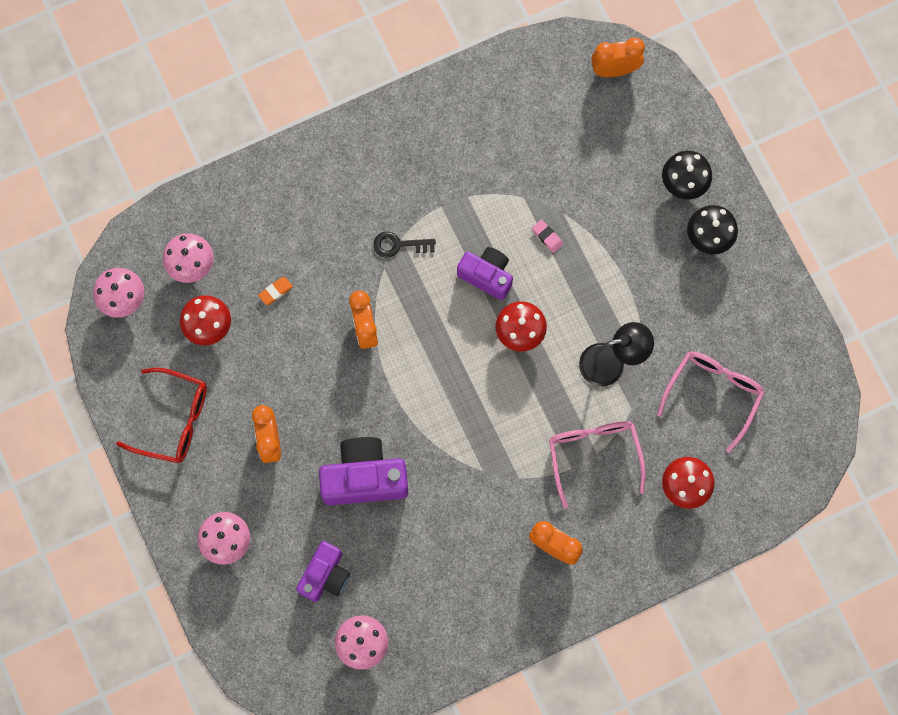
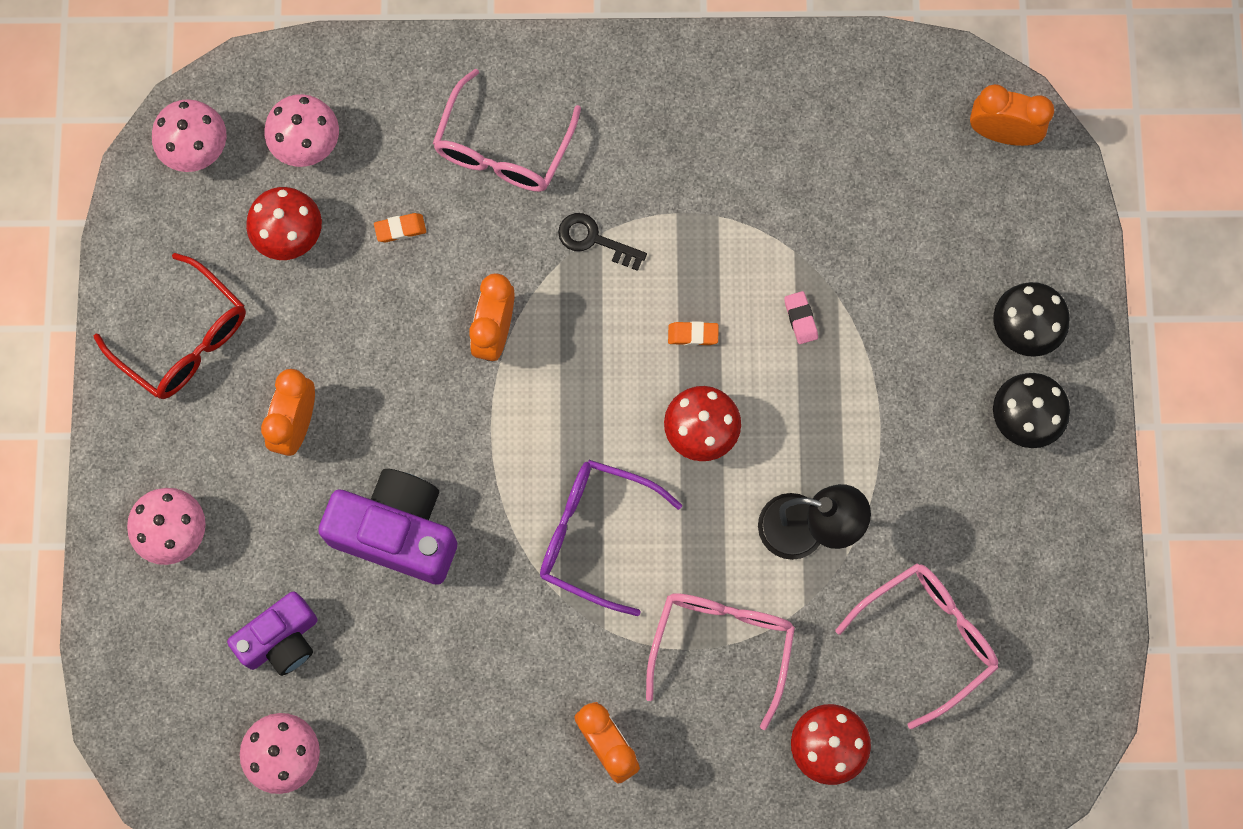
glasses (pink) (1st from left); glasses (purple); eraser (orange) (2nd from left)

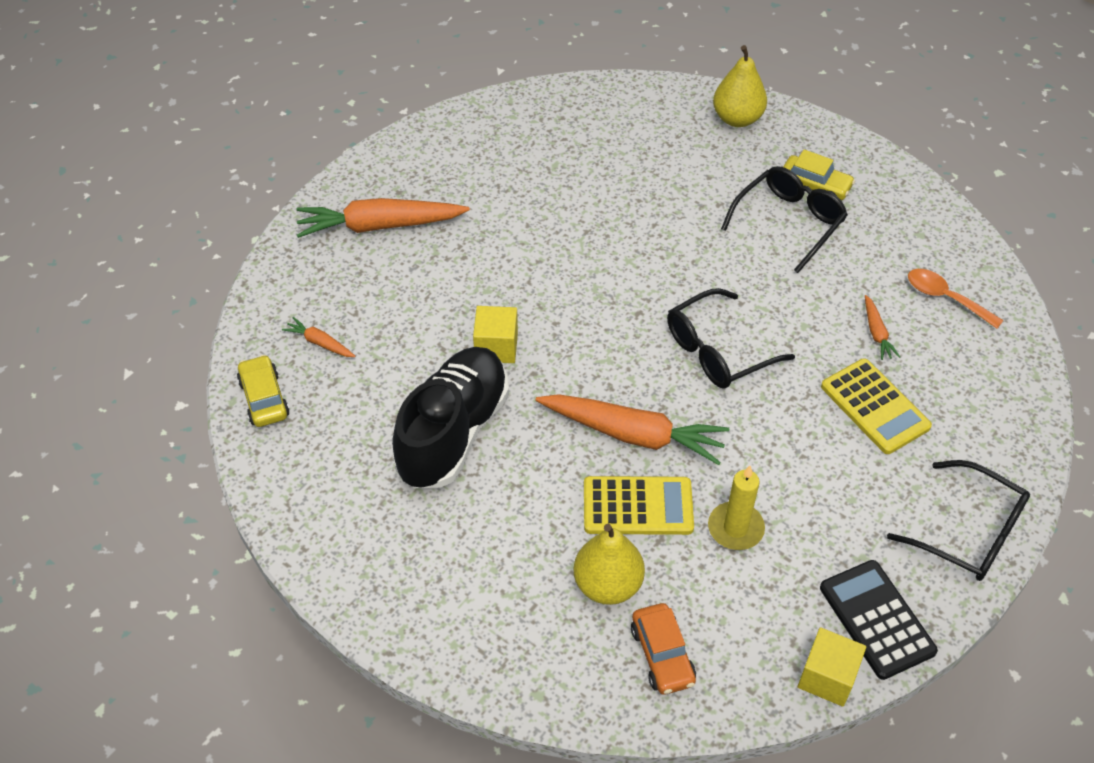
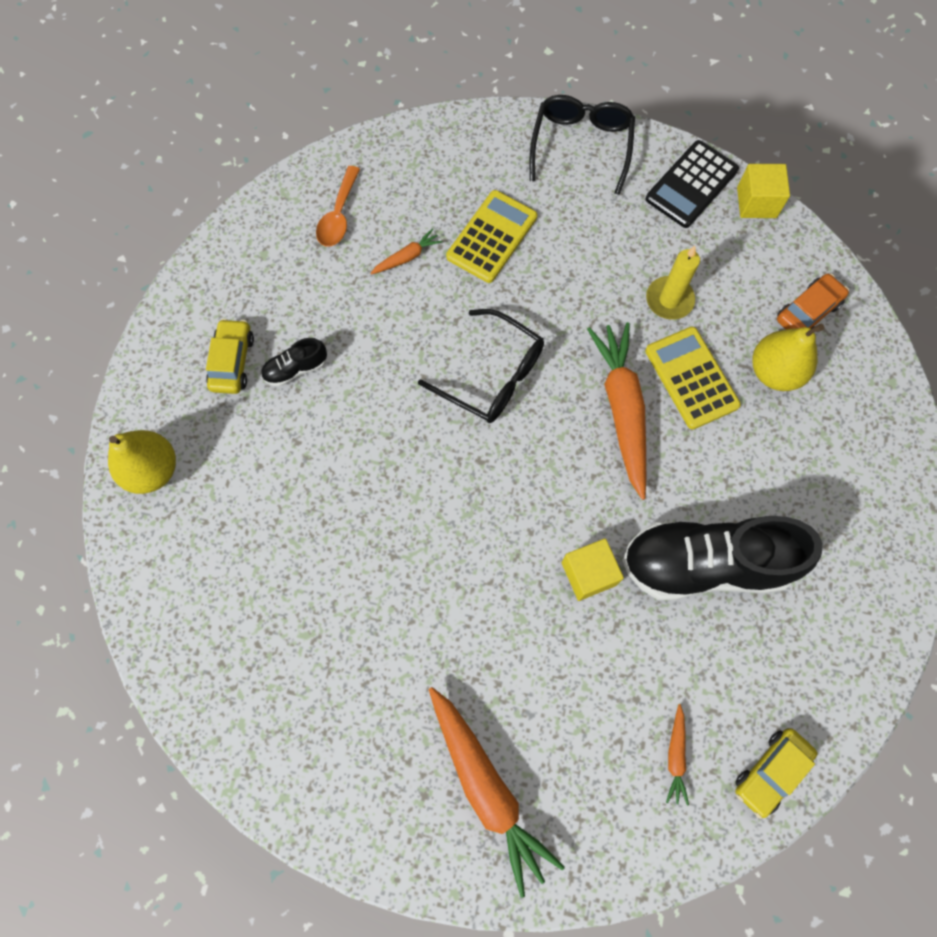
shoe (black) (1st from left)

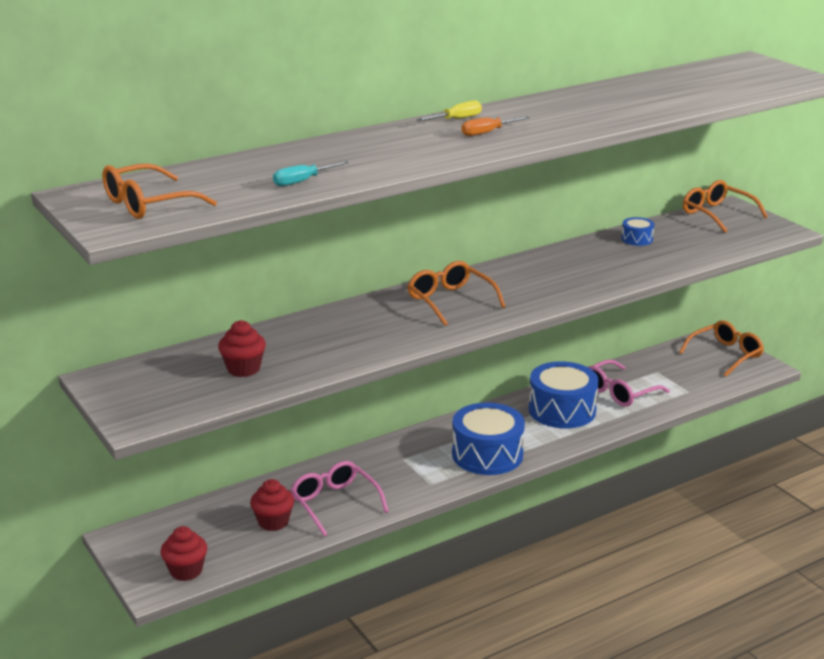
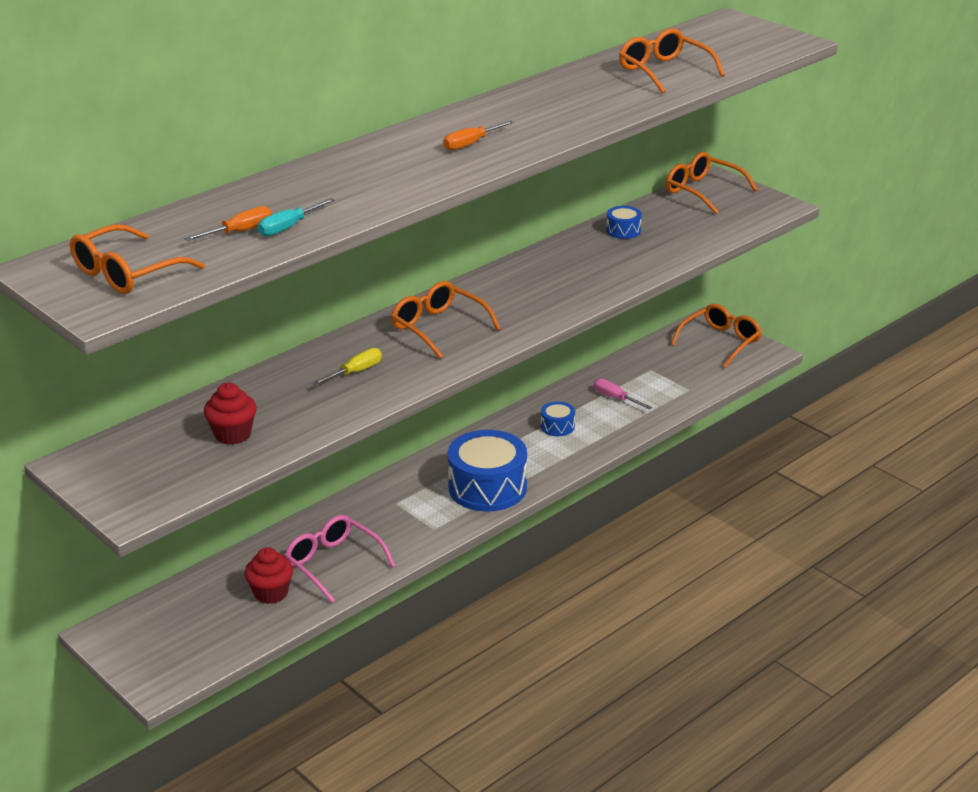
screwdriver (orange) (1st from left); screwdriver (yellow); drum (blue) (2nd from left); screwdriver (pink); glasses (orange) (3rd from left); cupcake (red) (1st from left in the first image)

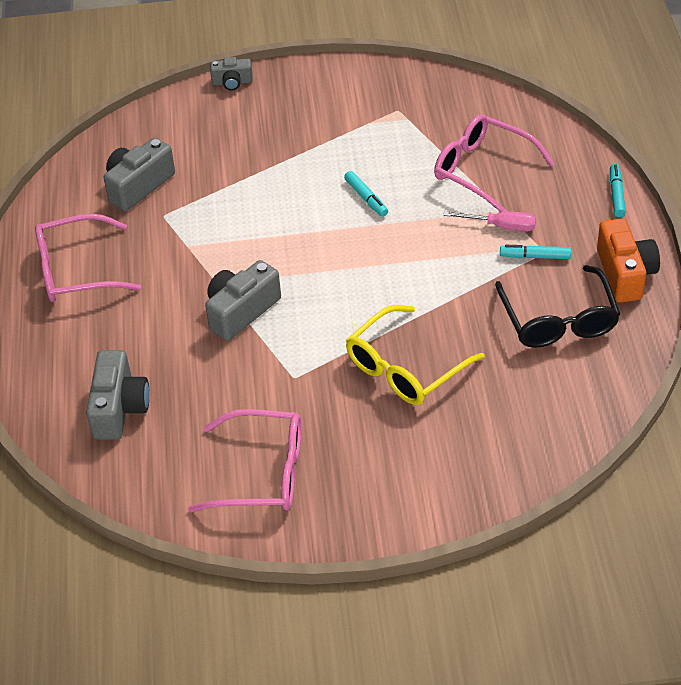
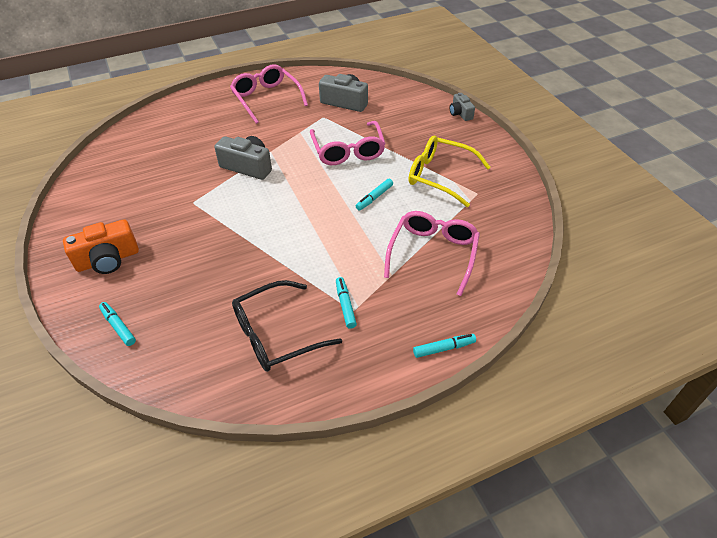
camera (orange); marker (turquoise) (1st from left); glasses (pink) (2nd from left); glasses (yellow); camera (grey) (1st from left in the first image); screwdriver (pink)

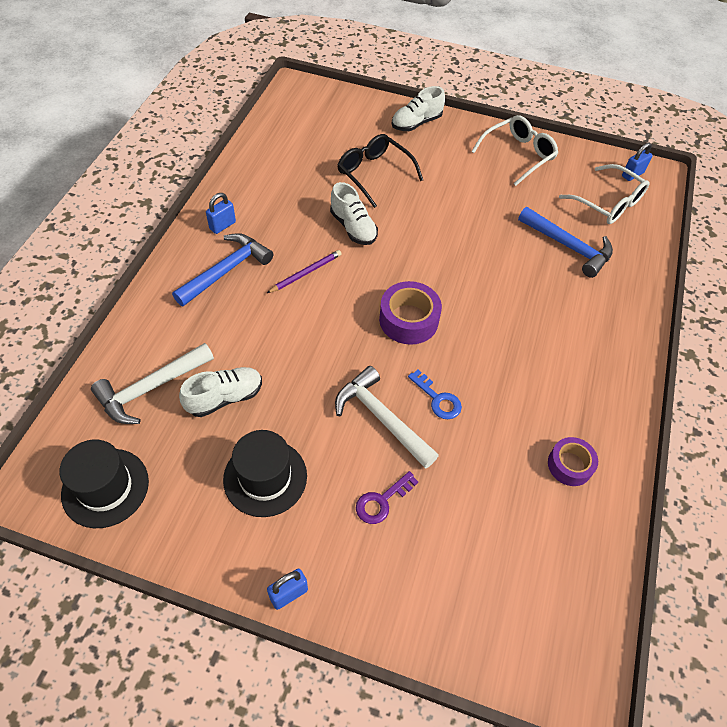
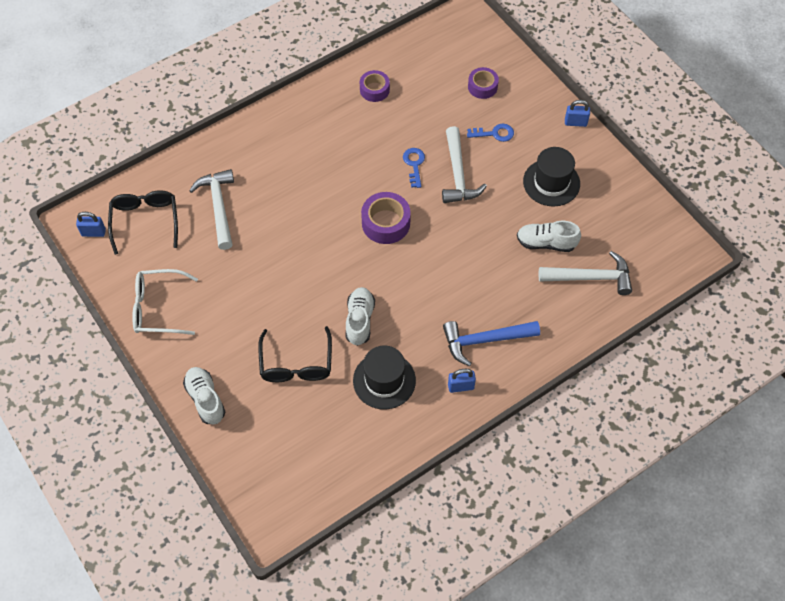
glasses (black) (1st from left); shoe (white) (1st from left); hammer (white) (1st from left); hat (black) (1st from left); key (blue) (2nd from left); tape (purple) (3rd from left); pencil (purple)

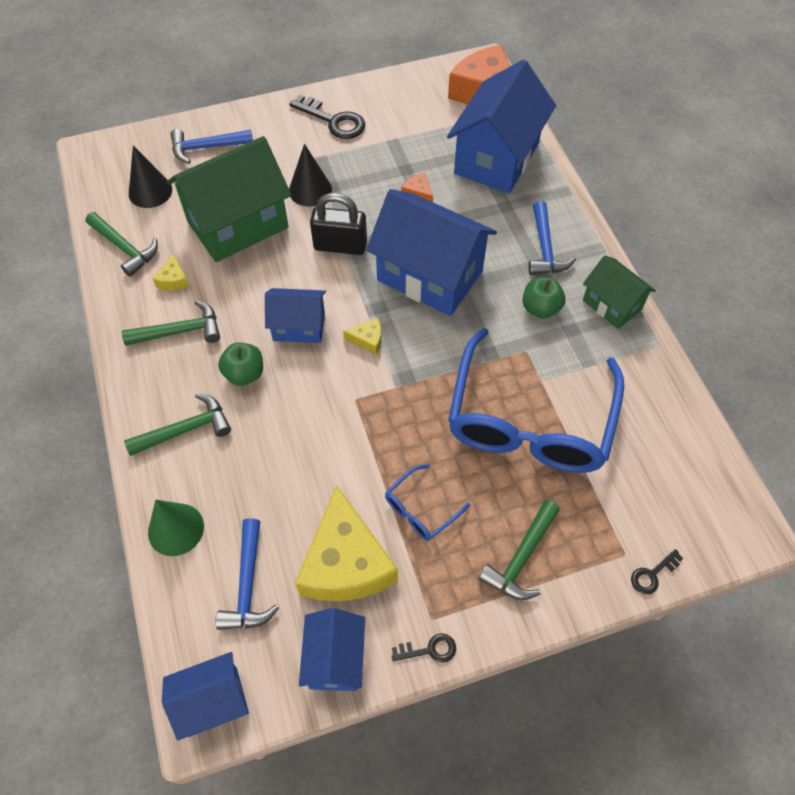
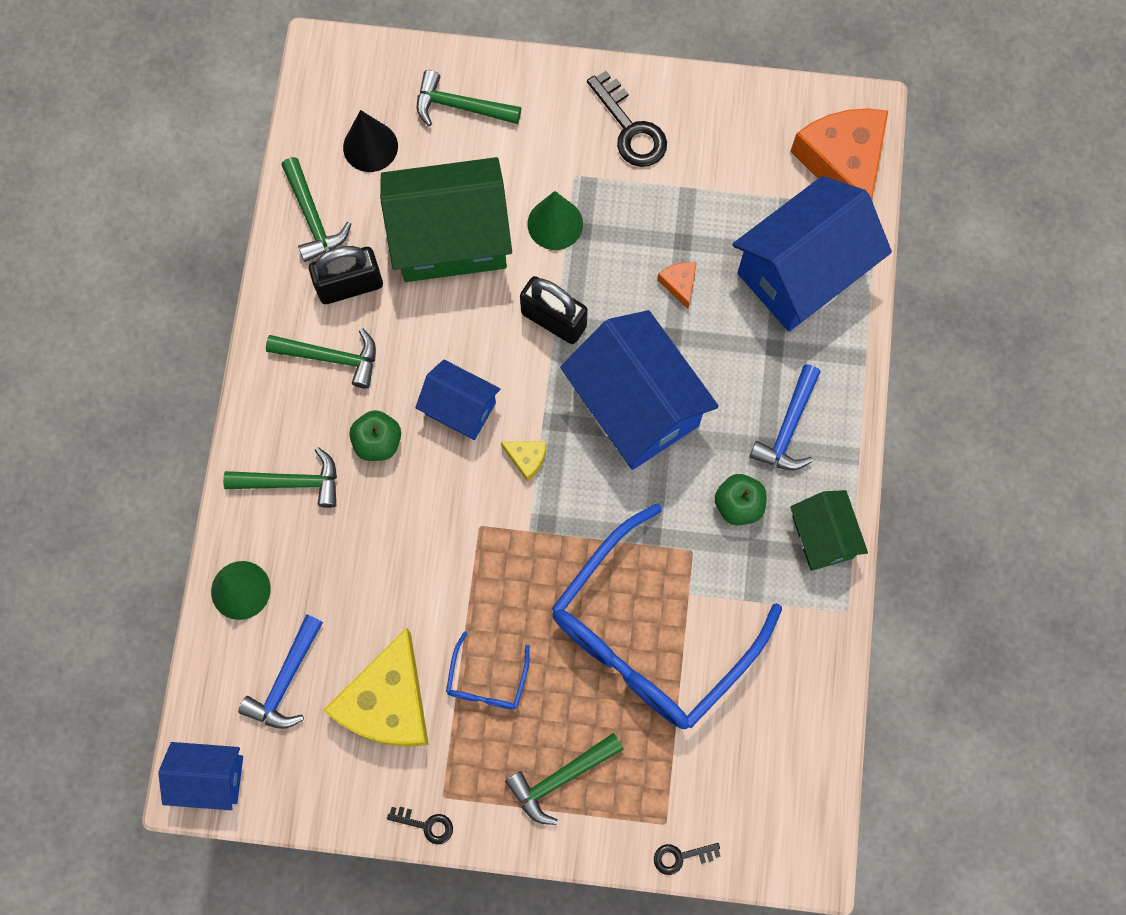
padlock (black) (1st from left); hammer (green) (4th from left); glasses (blue) (1st from left); cone (green) (2nd from left); house (blue) (3rd from left in the first image)

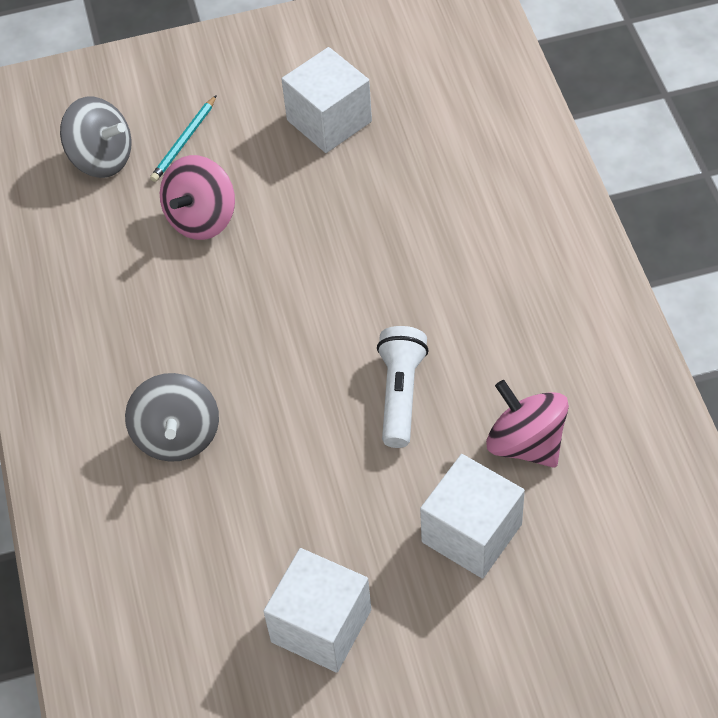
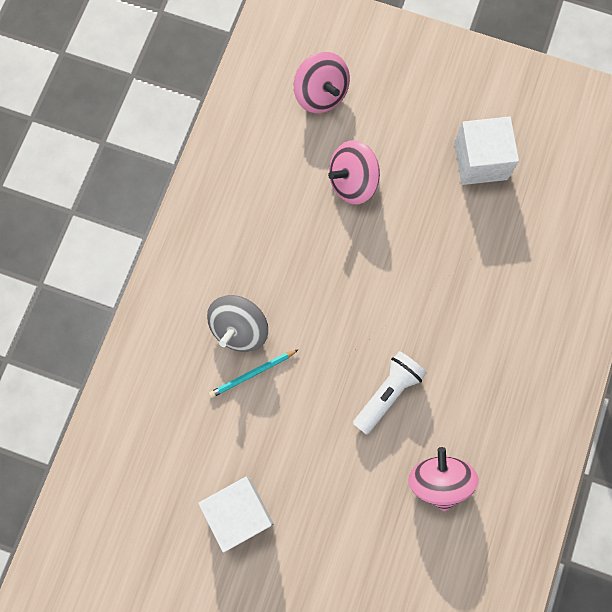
pencil (turquoise); spinning top (pink) (1st from left); cube (white) (3rd from left in the first image)

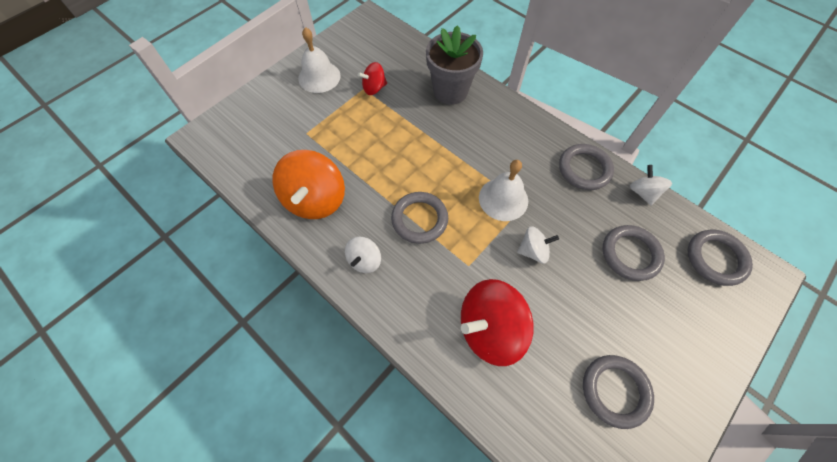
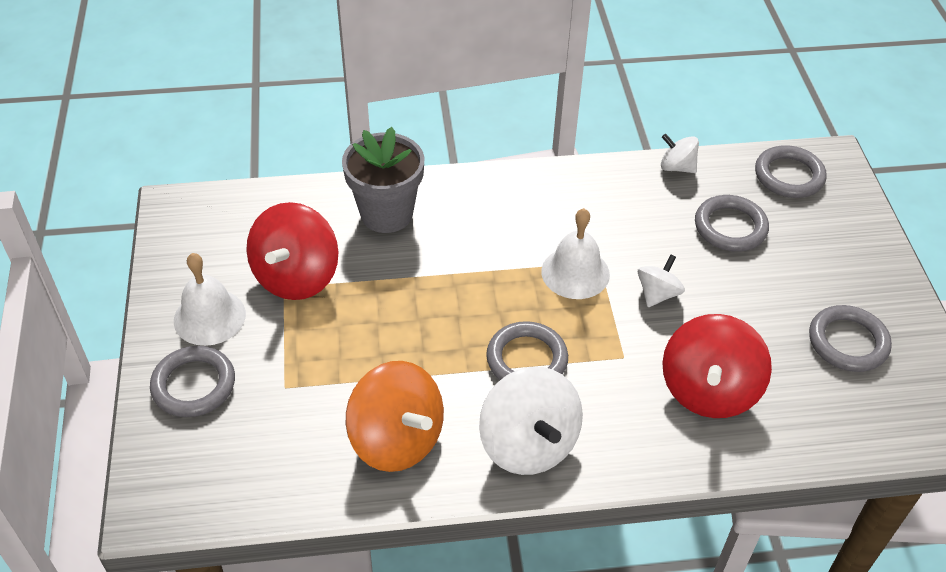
ring (grey) (1st from left); spinning top (red) (1st from left); spinning top (white) (1st from left)

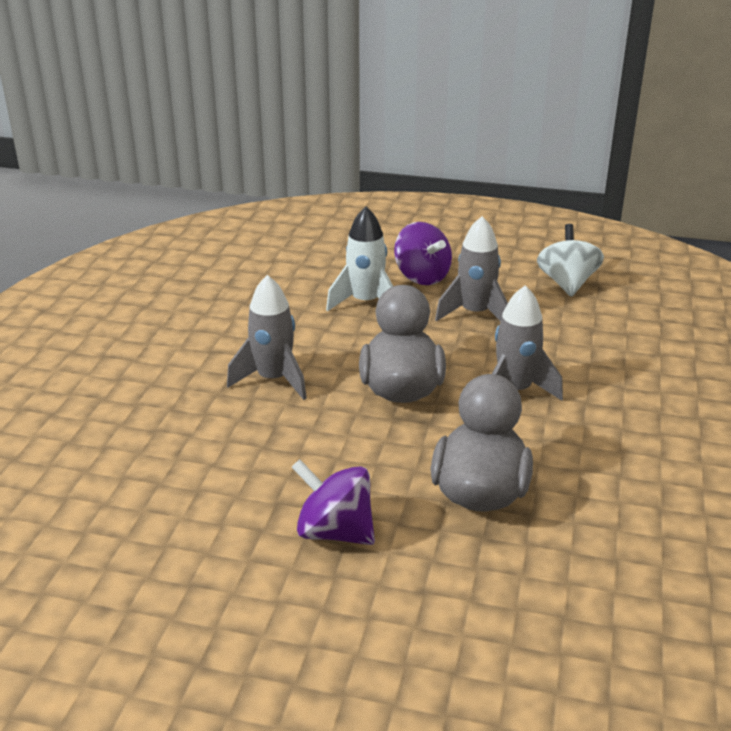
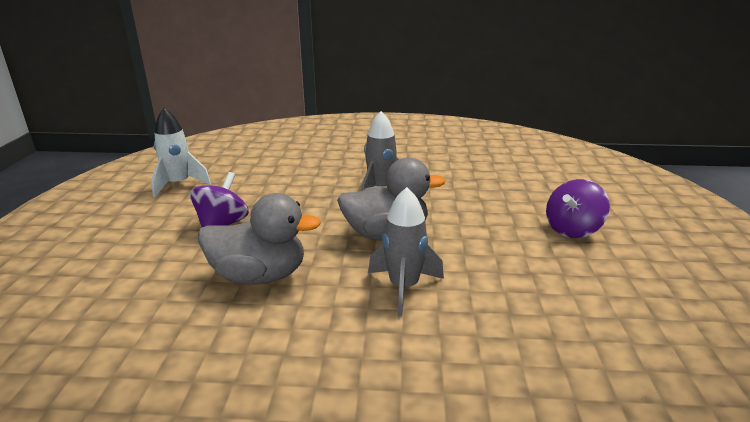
rocket (white); rocket (grey) (2nd from left in the first image); spinning top (white)

